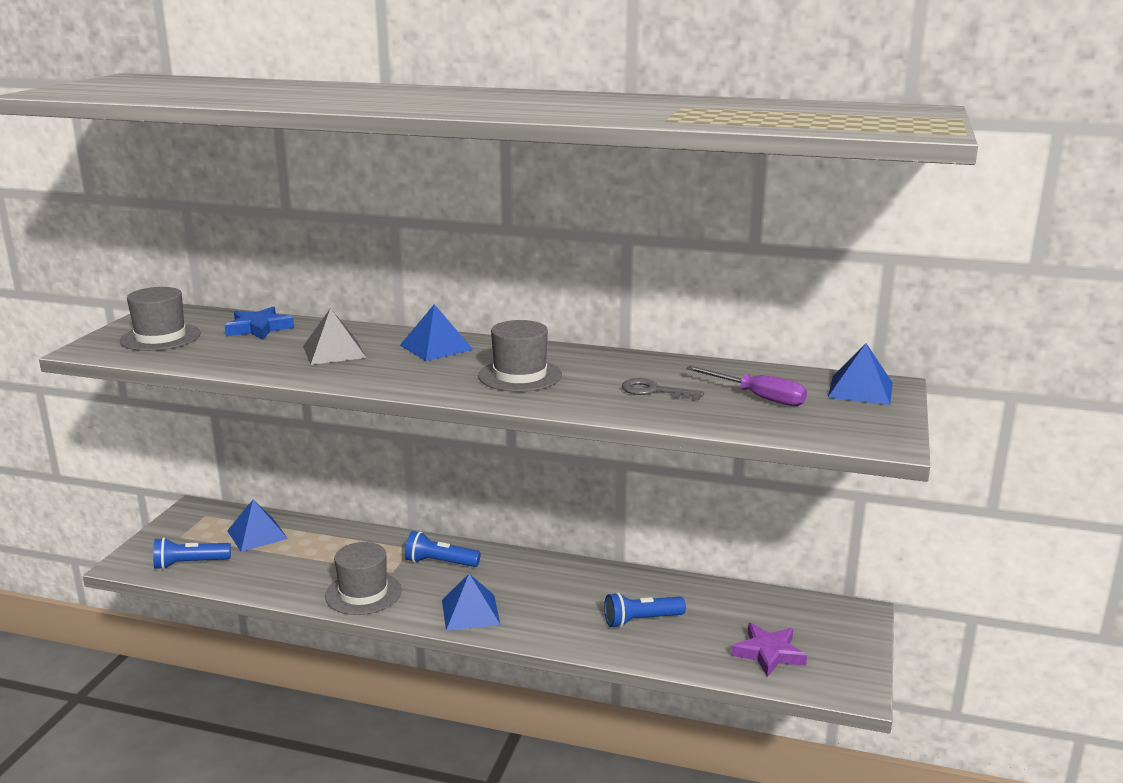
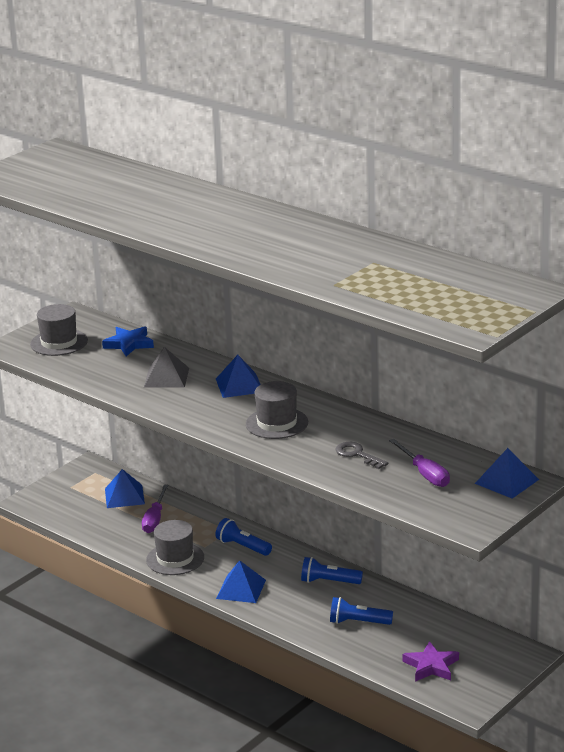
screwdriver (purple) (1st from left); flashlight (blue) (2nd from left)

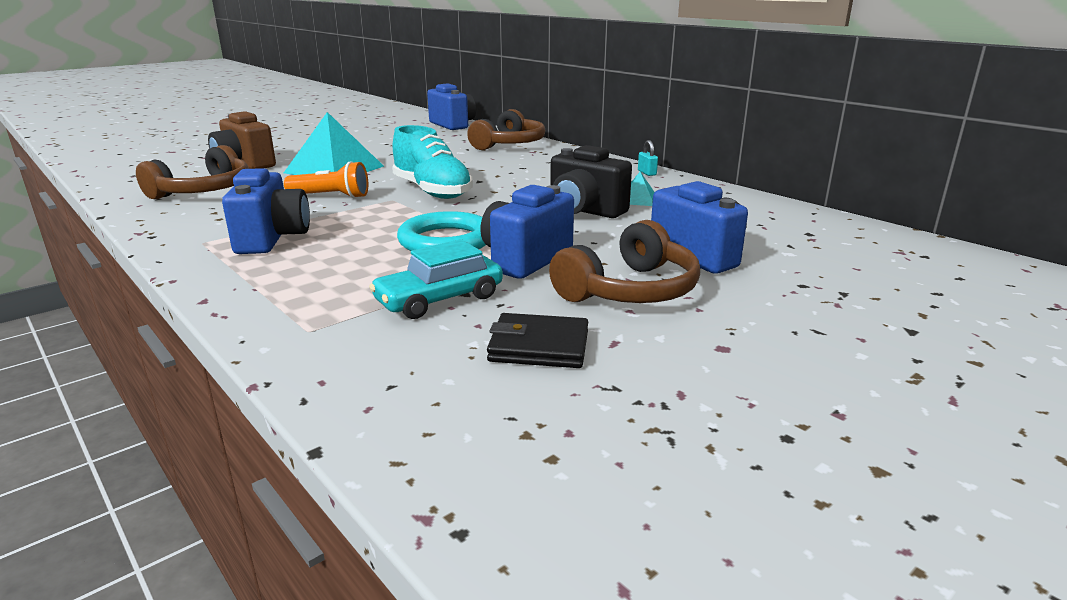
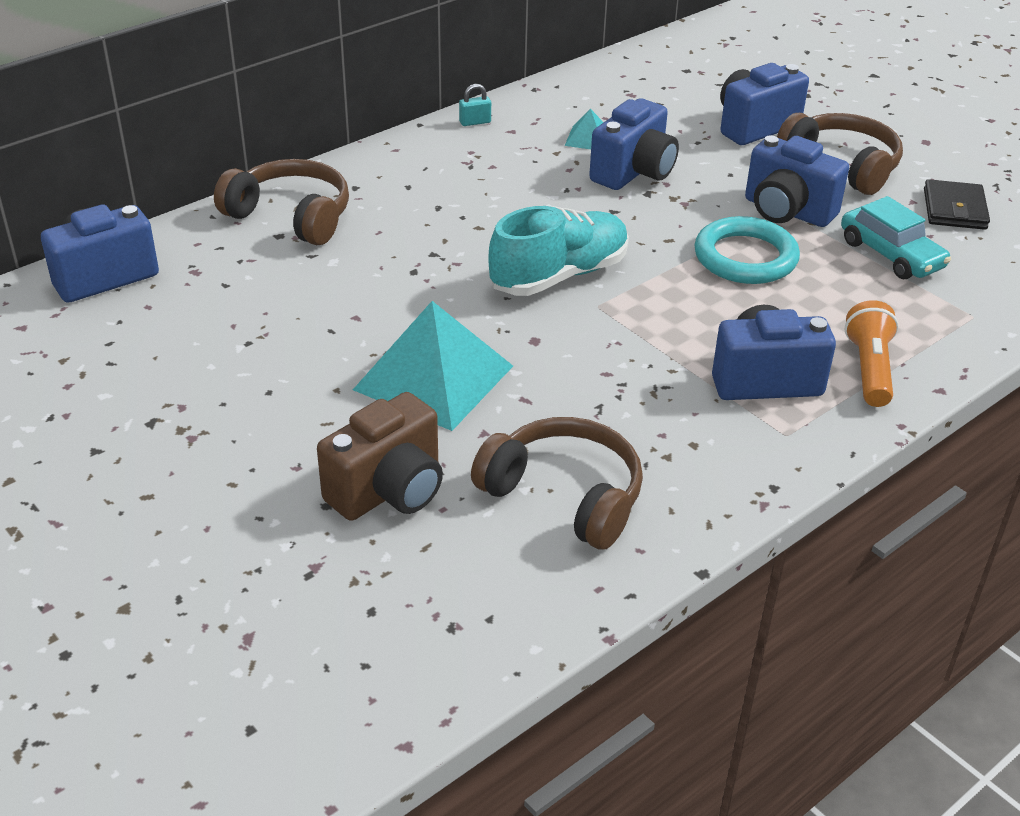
camera (blue) (2nd from left); flashlight (orange)

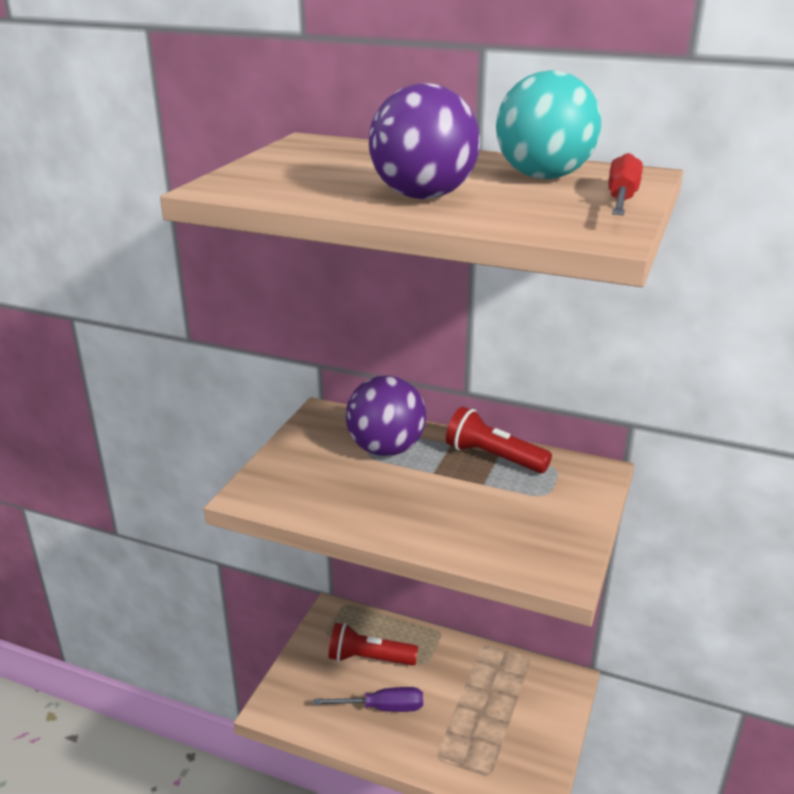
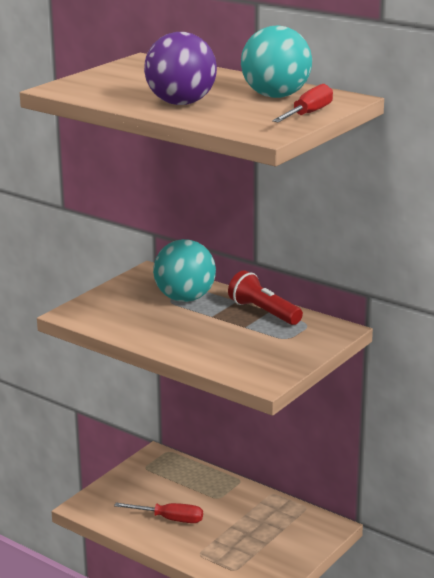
screwdriver (red) (1st from left); ball (turquoise) (1st from left); flashlight (red) (1st from left in the first image)

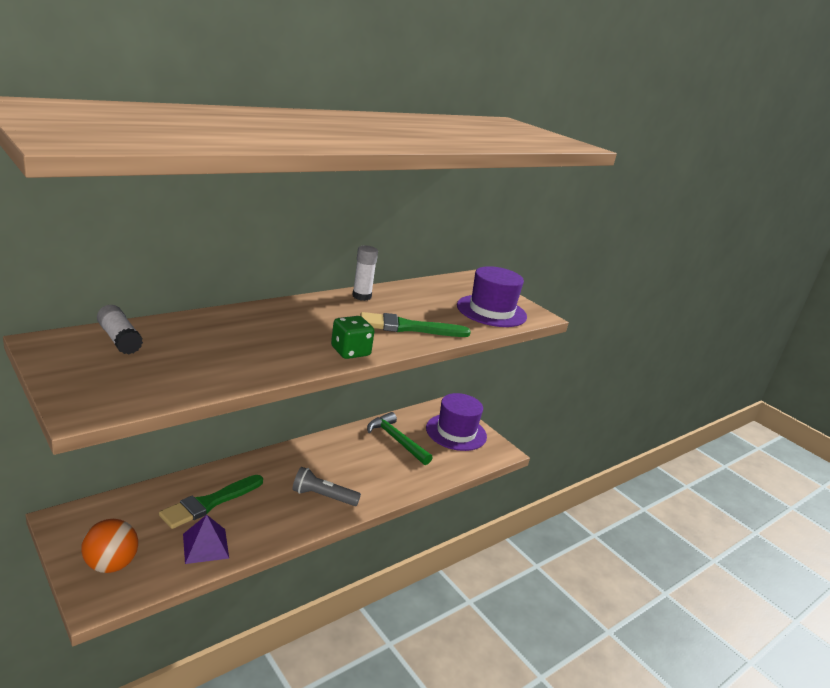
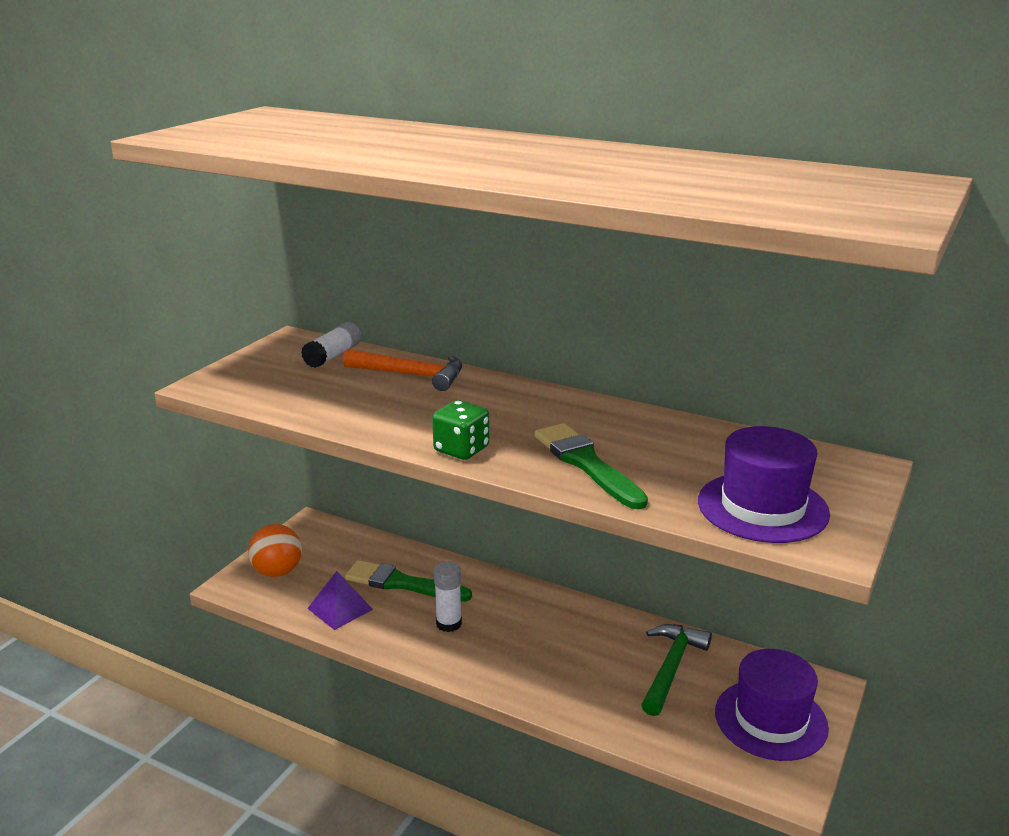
hammer (orange); glue stick (white) (2nd from left); flashlight (grey)

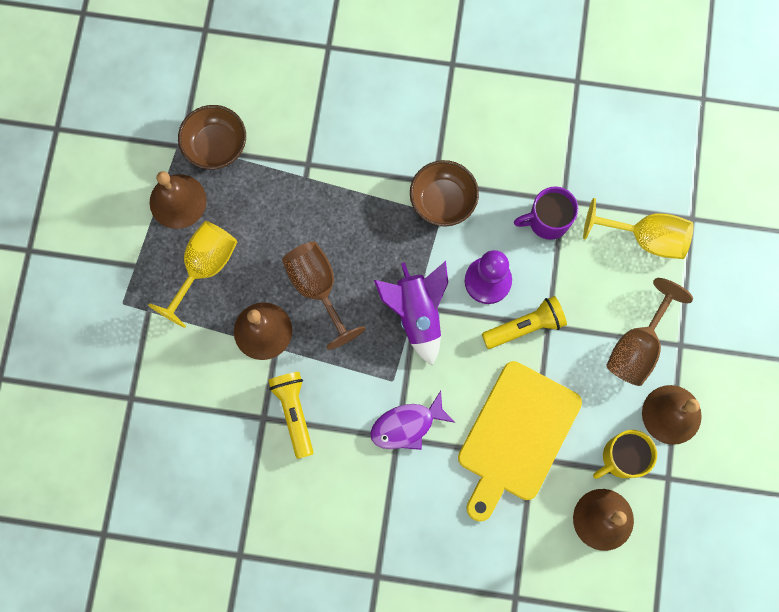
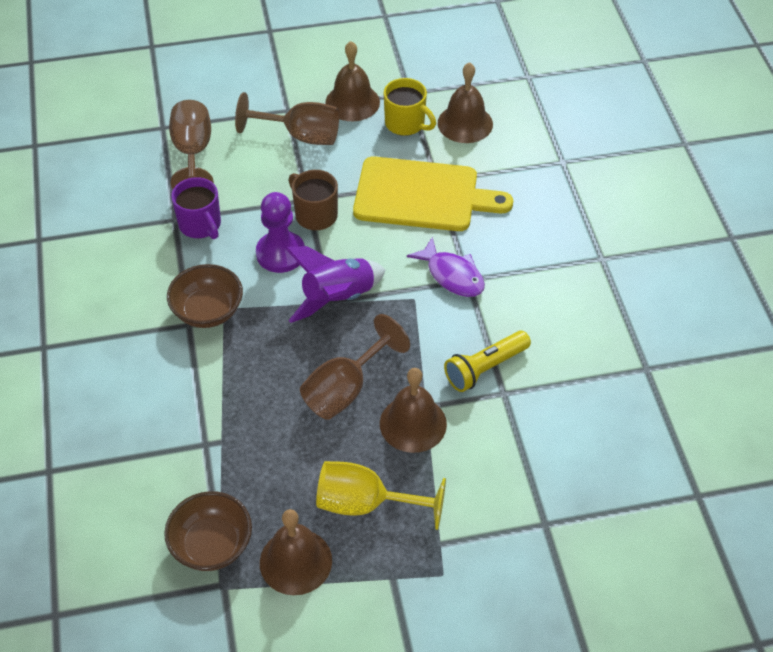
goblet (brown) (1st from left); mug (brown)

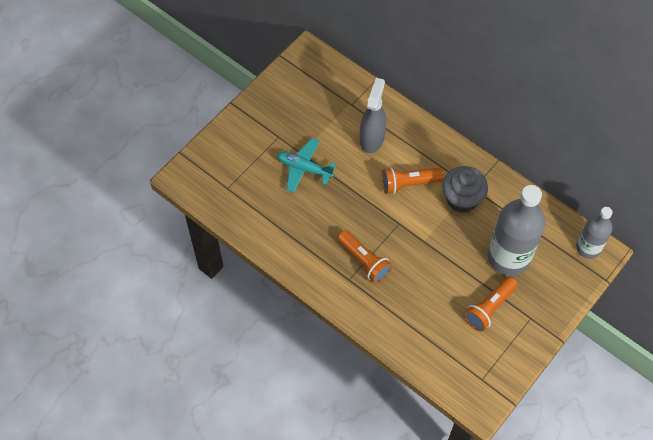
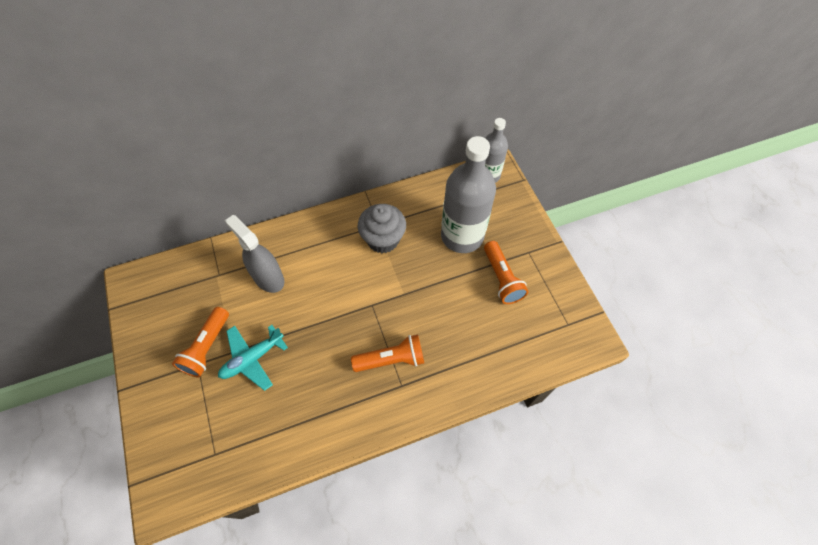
flashlight (orange) (1st from left)

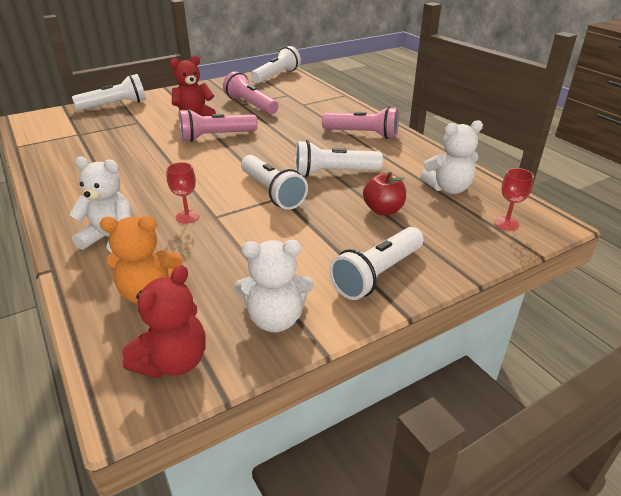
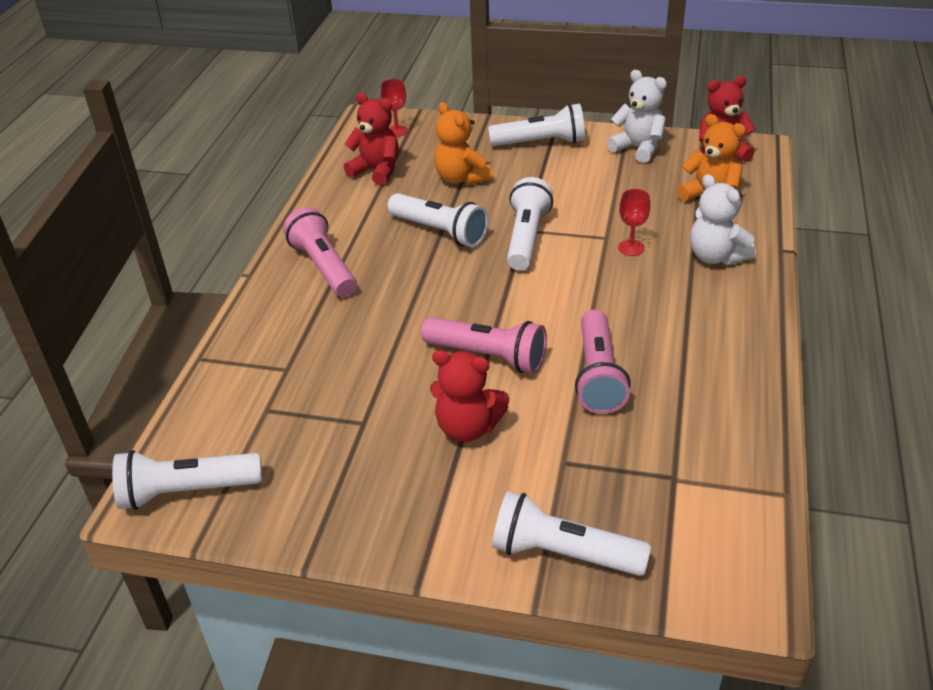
teddy bear (red) (1st from left); teddy bear (orange) (1st from left); flashlight (pink) (3rd from left)

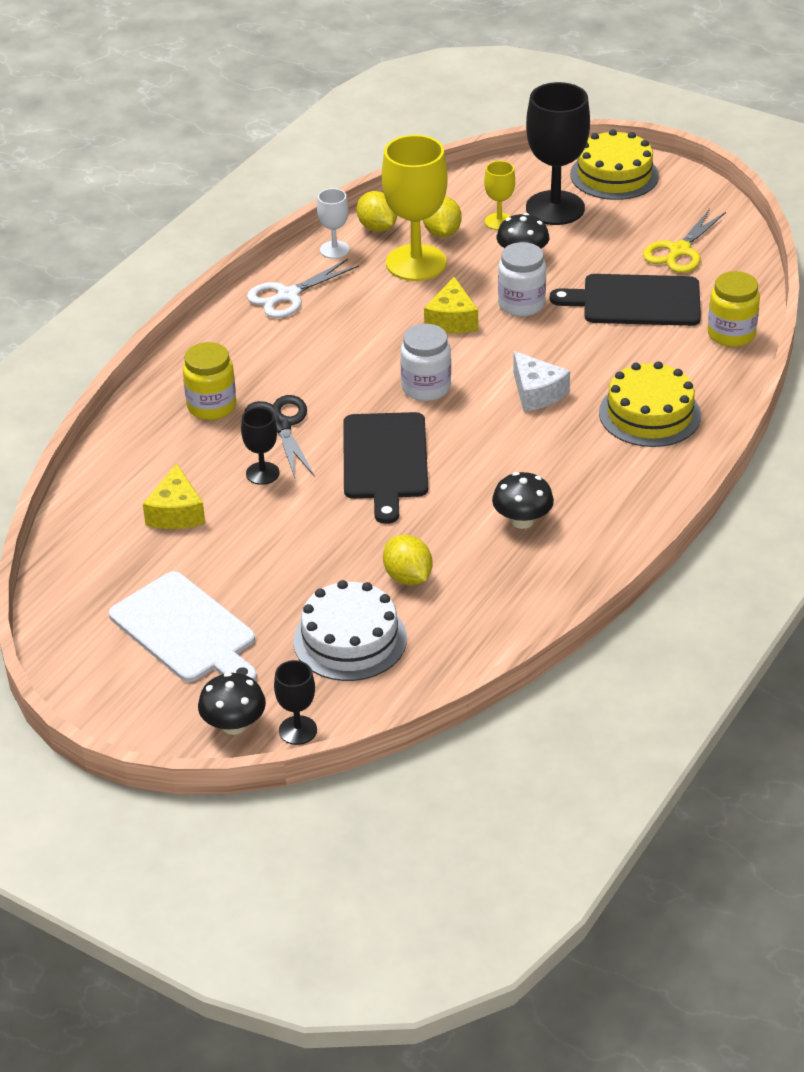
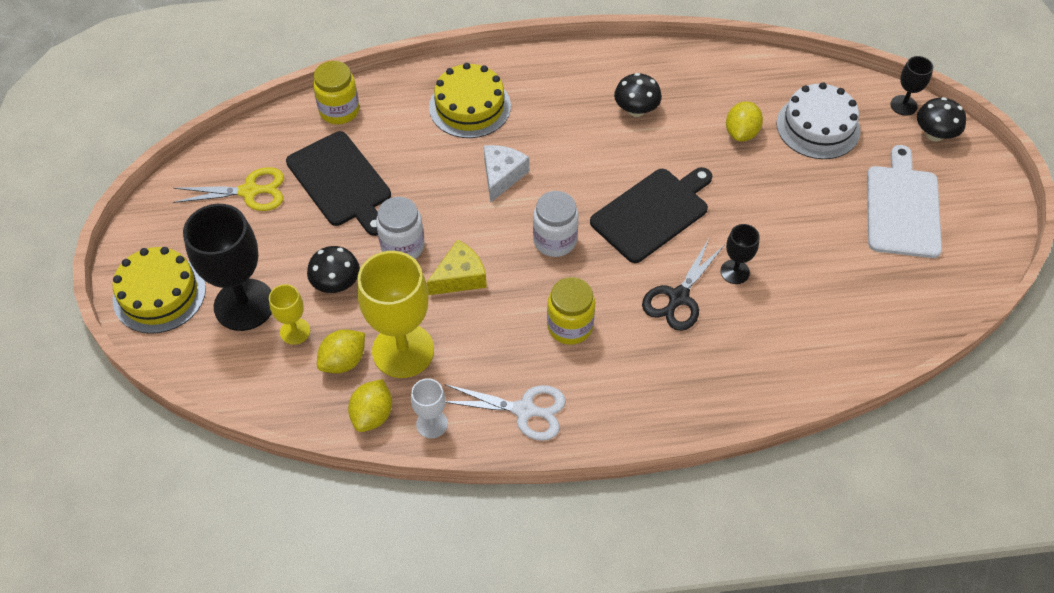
jar (yellow) (2nd from left); cheese (yellow) (1st from left in the first image)

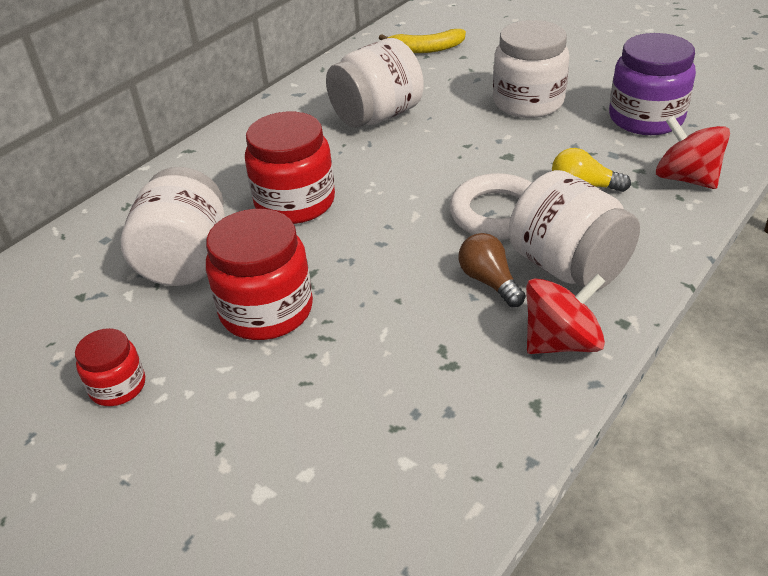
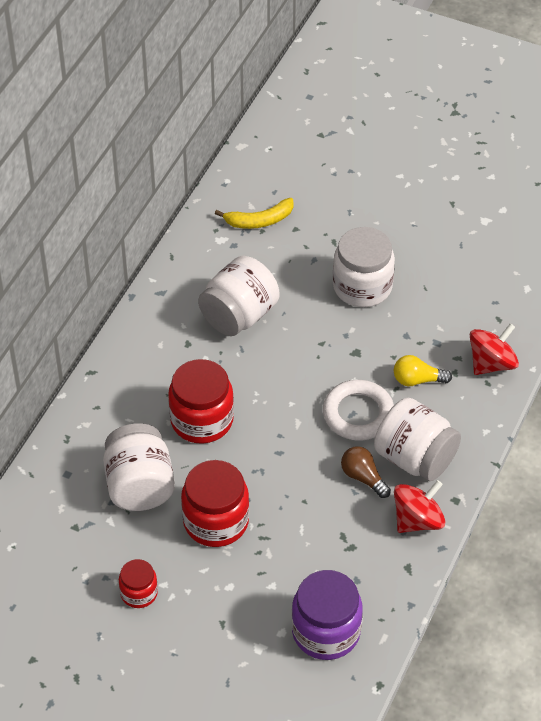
jar (purple); spinning top (red) (2nd from left)

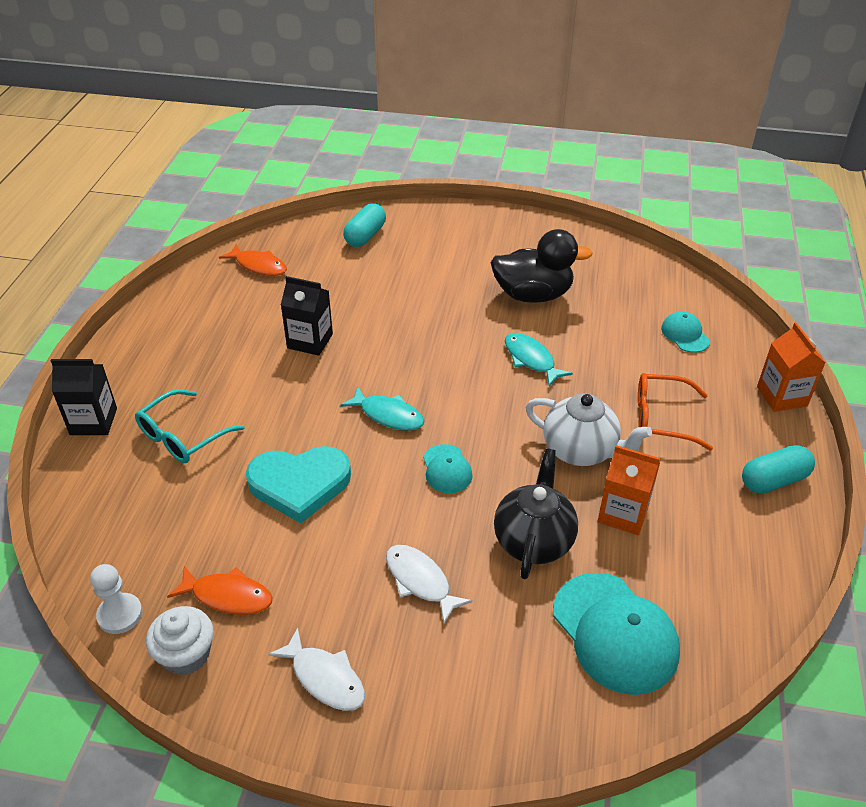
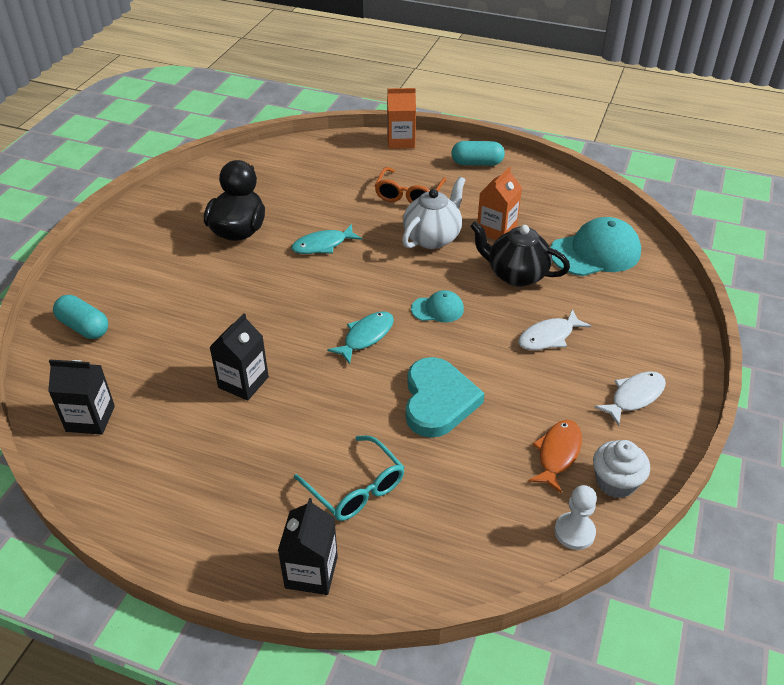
carton (black) (1st from left); capsule (turquoise) (2nd from left); cap (turquoise) (3rd from left in the first image)

